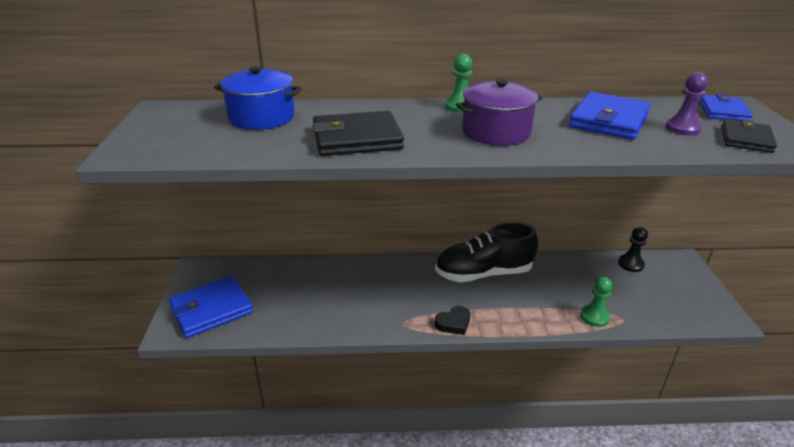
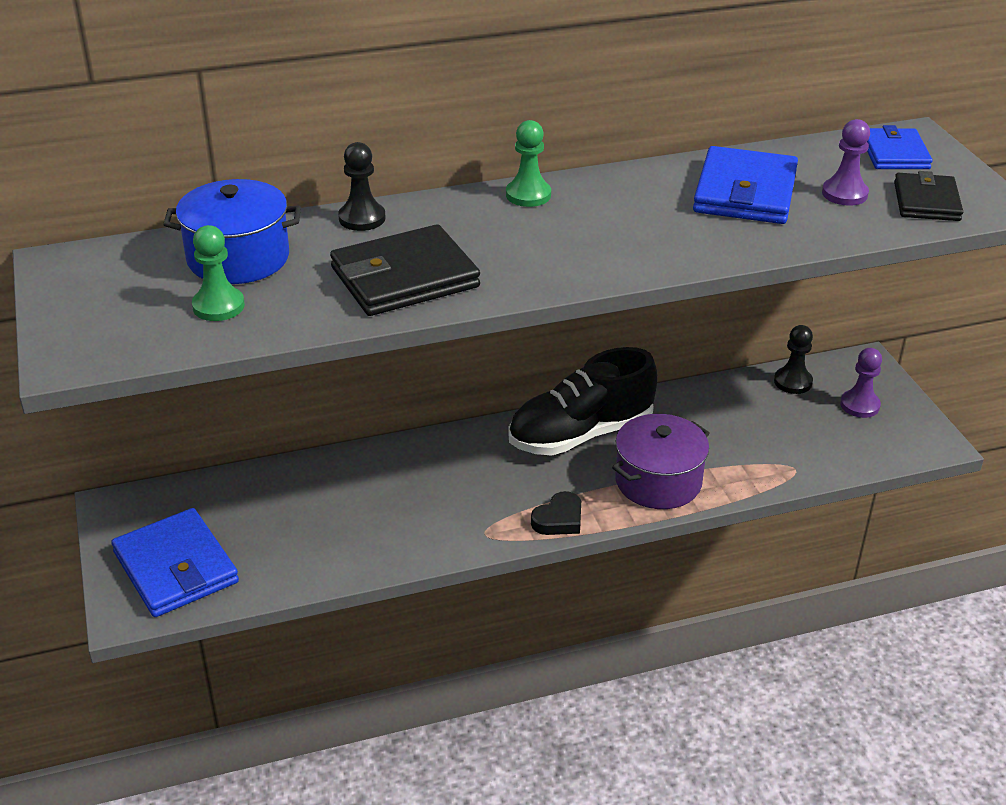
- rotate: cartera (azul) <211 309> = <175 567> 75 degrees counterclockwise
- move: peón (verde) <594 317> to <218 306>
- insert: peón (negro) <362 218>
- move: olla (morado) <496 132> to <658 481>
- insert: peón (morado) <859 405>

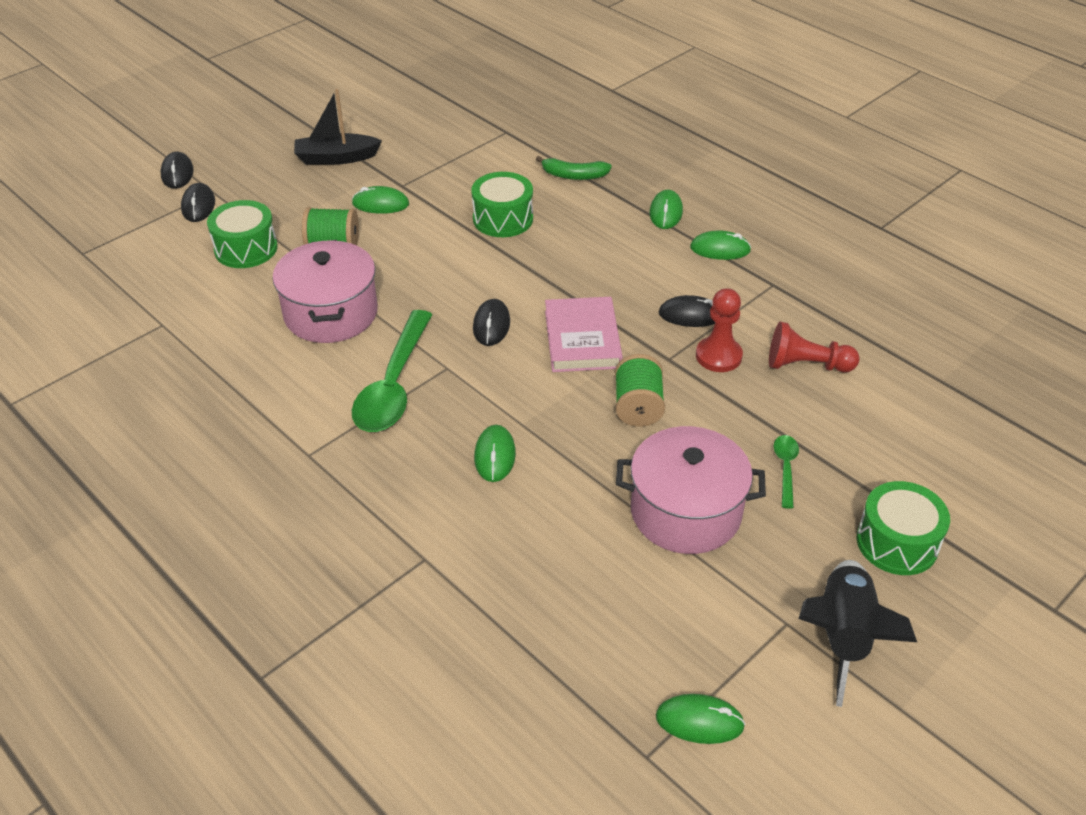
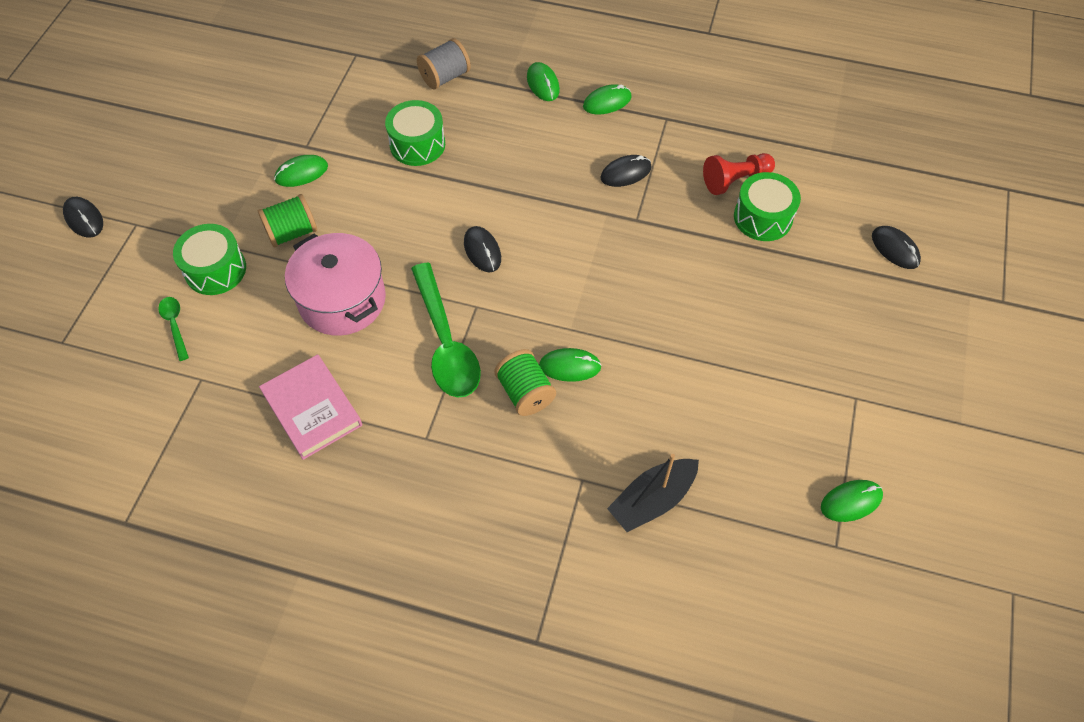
- move: cuchara (verde) <785 468> to <175 325>
- move: libro (rosa) <582 339> to <312 409>
- replace: plátano (verde) <574 175> to carrete (gris) <445 77>
- move: carrete (verde) <638 407> to <525 392>
- rotate: ratón (verde) <495 456> = <570 366> 60 degrees counterclockwise
- move: barco (negro) <336 158> to <652 500>
- move: tambor (verde) <897 542> to <763 217>
- move: ratón (negro) <198 205> to <895 249>
- delete: olla (rosa) <685 512>
- delete: peón (rojo) <718 356>
- delete: cohete (negro) <842 637>

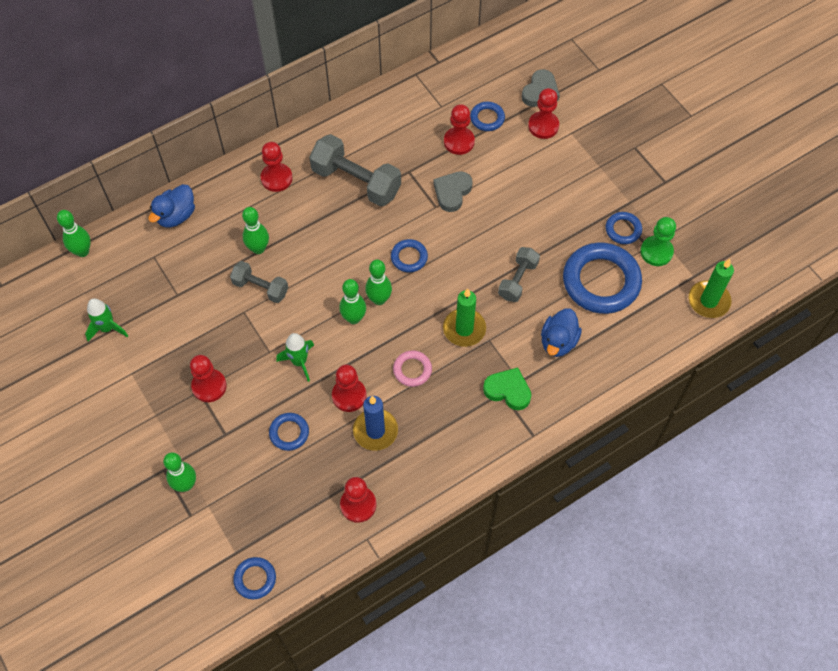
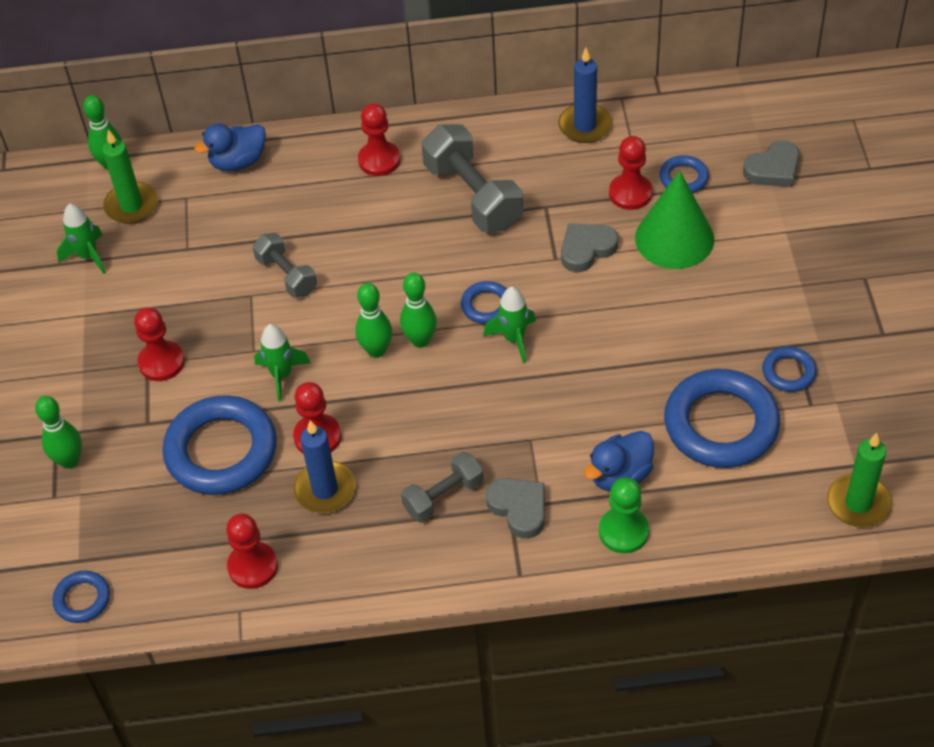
- move: vela (verde) <464 329> to <131 205>
- resize: anillo (azul) <289 433> = <221 451> x2.10
- move: mancuerna (gris) <517 280> to <443 496>
- insert: cohete (verde) <514 339>
- recolor: corazón (verde) <508 390> to corazón (gris) <519 508>
- insert: vela (azul) <585 126>
- move: peón (verde) <656 252> to <623 531>
- insert: cono (verde) <674 238>
- delete: bolo (verde) <258 248>
- delete: anillo (rosa) <412 370>
- delete: peón (rojo) <543 126>

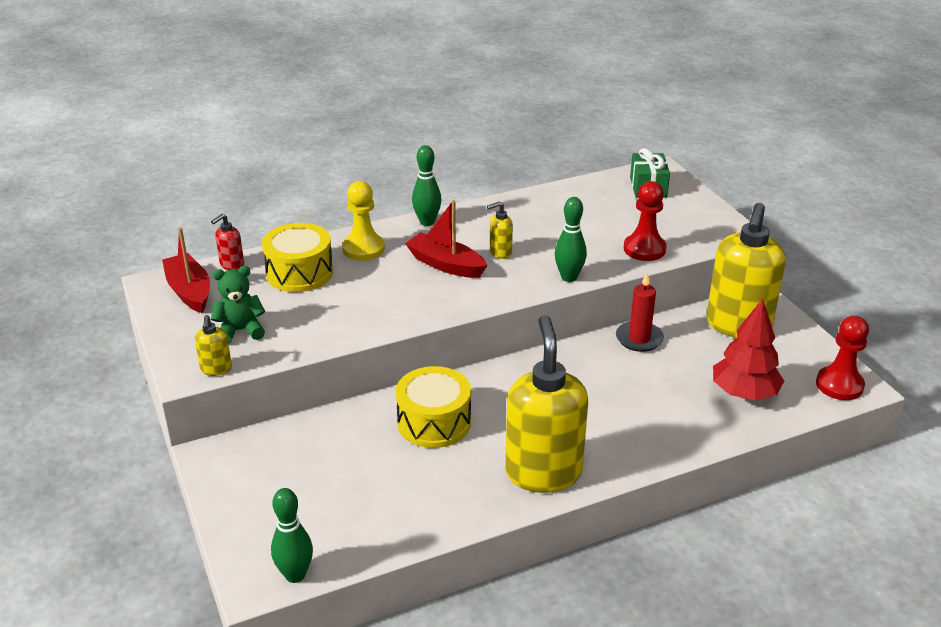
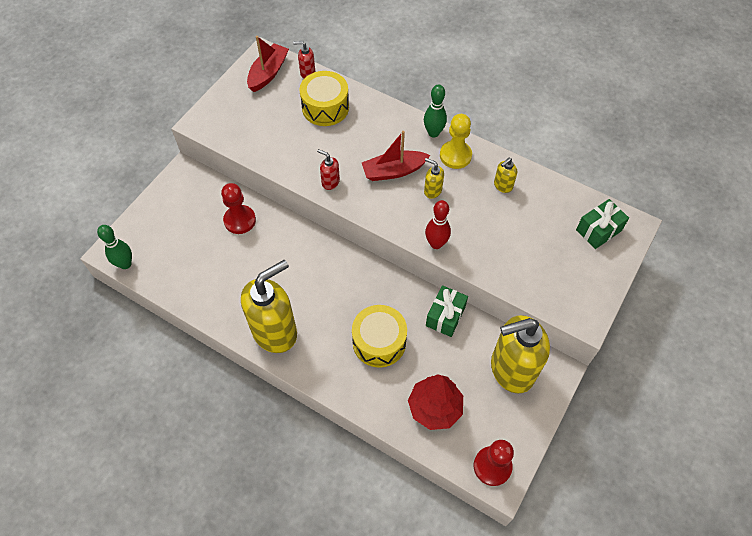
- move: peón (rojo) <644 249> to <240 220>
- insert: dispensador de jabón (rojo) <330 182>
- move: tambor (amarillo) <434 422> to <379 342>
- rotate: barco (rojo) <446 265> = <394 171> 105 degrees counterclockwise
- recolor: bolo (verde) <569 277> to bolo (rojo) <436 244>
- replace: vela (rojo) <639 339> to regalo (verde) <445 316>
- move: peón (amarillo) <363 249> to <455 155>
- move: dispensador de jabón (amarillo) <216 369> to <502 186>
- delete: osito (verde) <240 331>

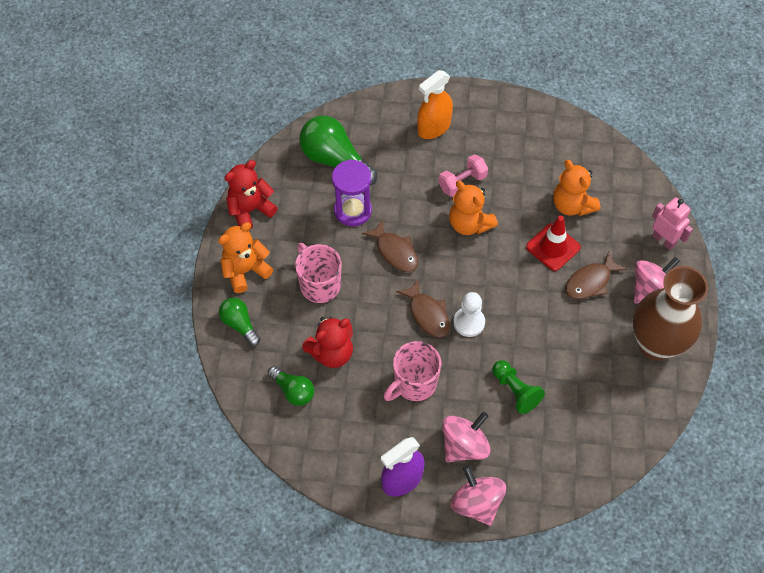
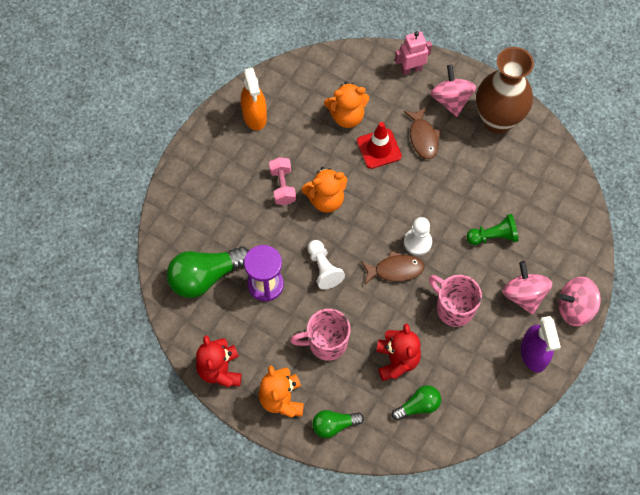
- move: pulverizador (naranja) <434 127> to <254 116>
- replace: pez (marrón) <395 251> to peón (blanco) <323 268>
- rotate: taza (rosa) <414 383> = <453 308> 150 degrees clockwise

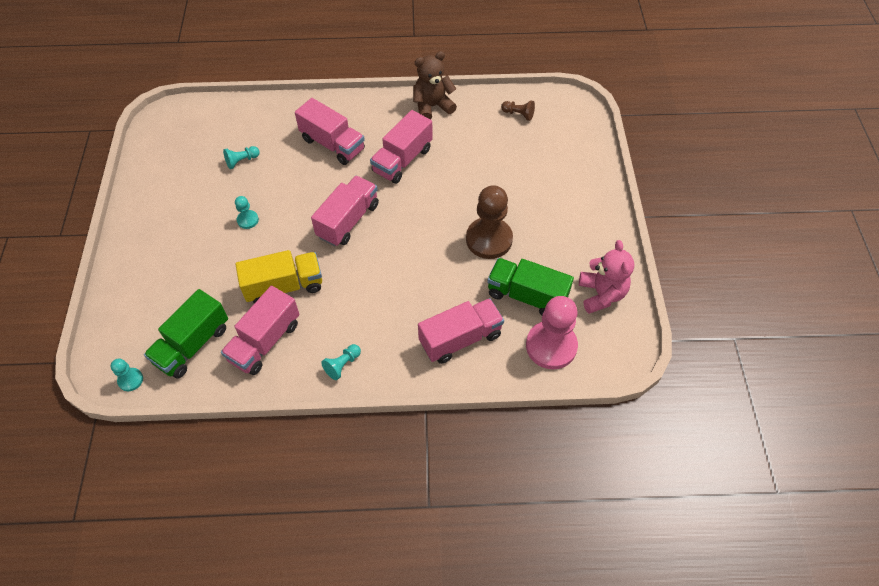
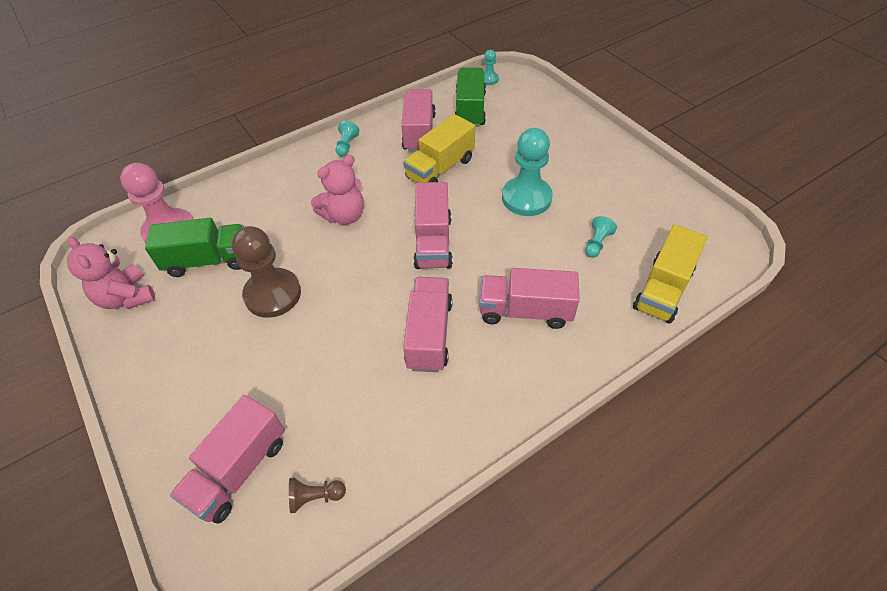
- move: camión (rosa) <460 339> to <238 470>
- insert: osito (rosa) <344 215>
- resize: peón (turquesa) <248 220> = <526 198> x2.15
- insert: camión (amarillo) <663 289>
- delete: osito (marrón) <432 106>

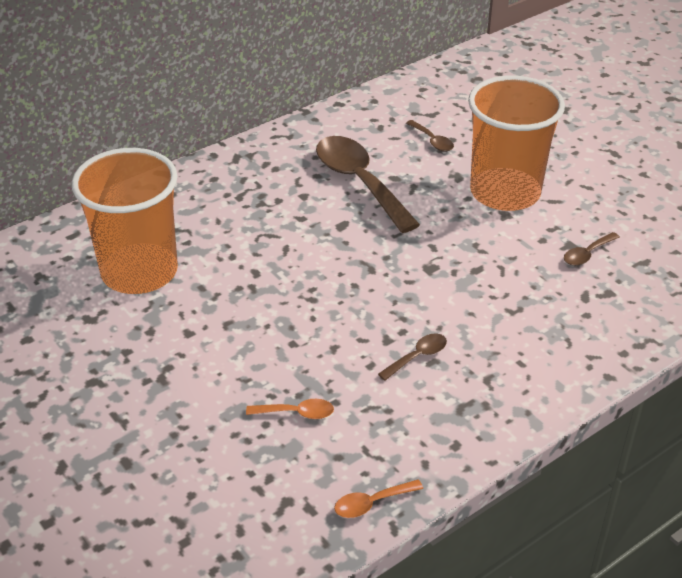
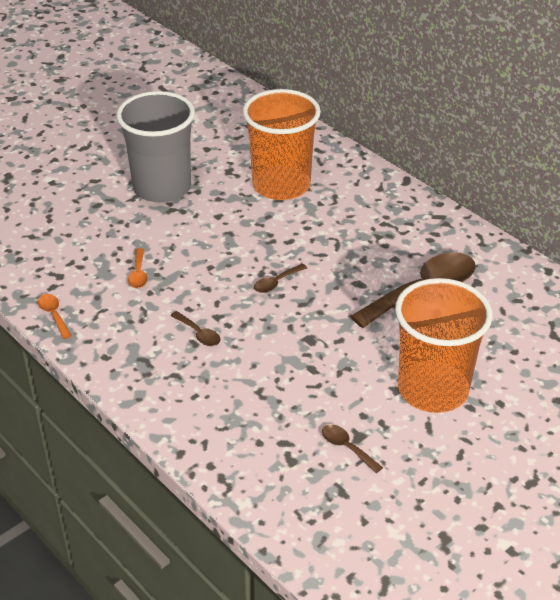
- insert: vaso (gris) <162 187>
- move: cuchara (marrón) <432 141> to <276 282>

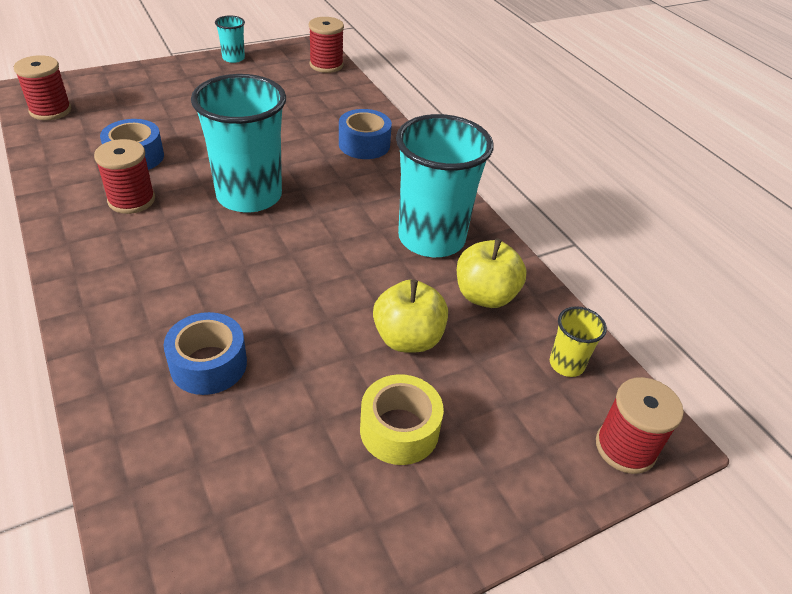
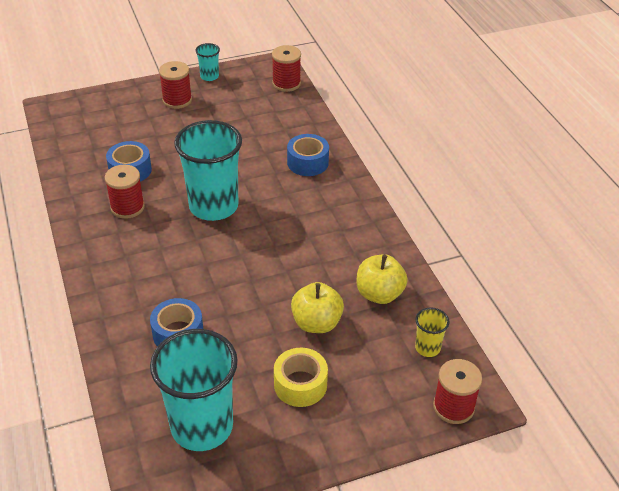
- move: vaso (turquesa) <431 238> to <202 426>
- move: carrete (rojo) <50 110> to <177 100>

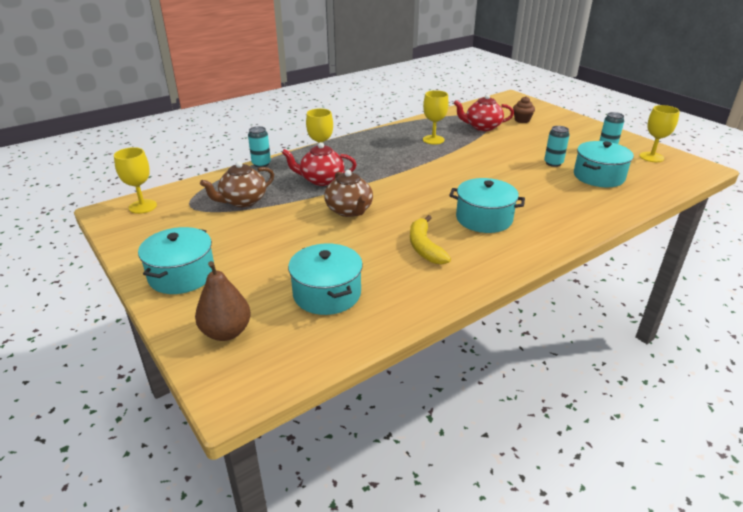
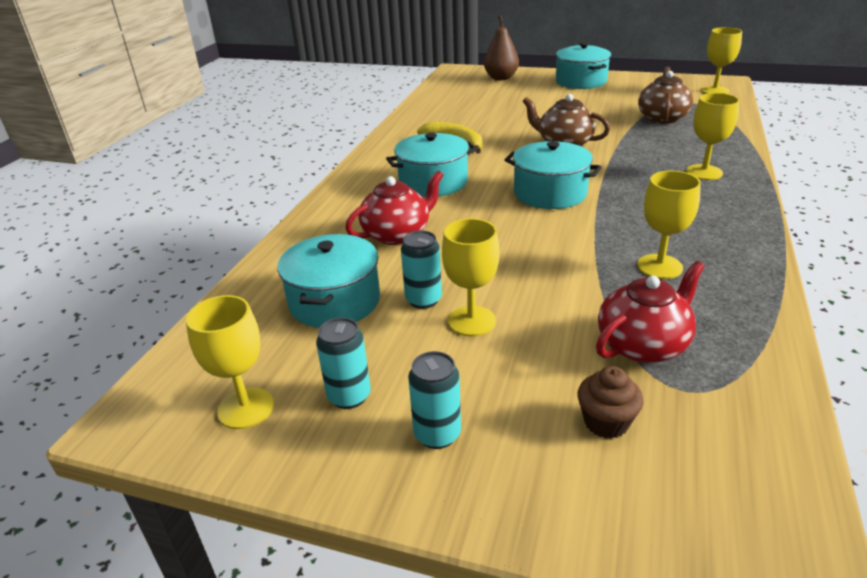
- move: tetera (rojo) <321 180> to <397 234>
- move: lata (turquesa) <261 164> to <437 434>
- insert: copa (amarillo) <471 321>
- move: olla (turquesa) <327 294> to <550 193>

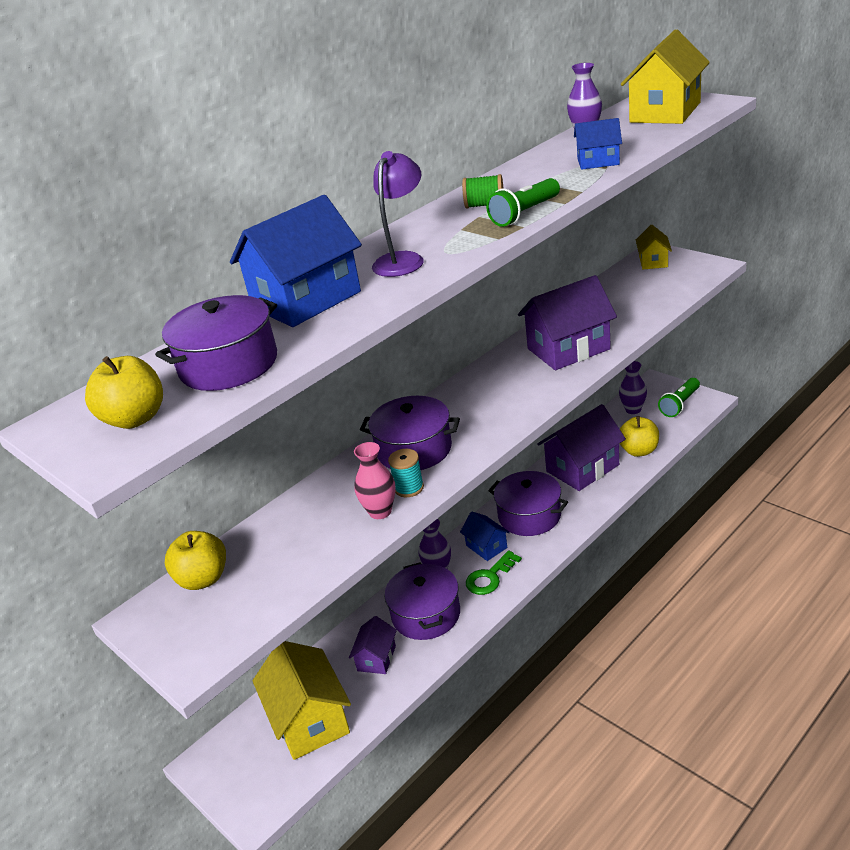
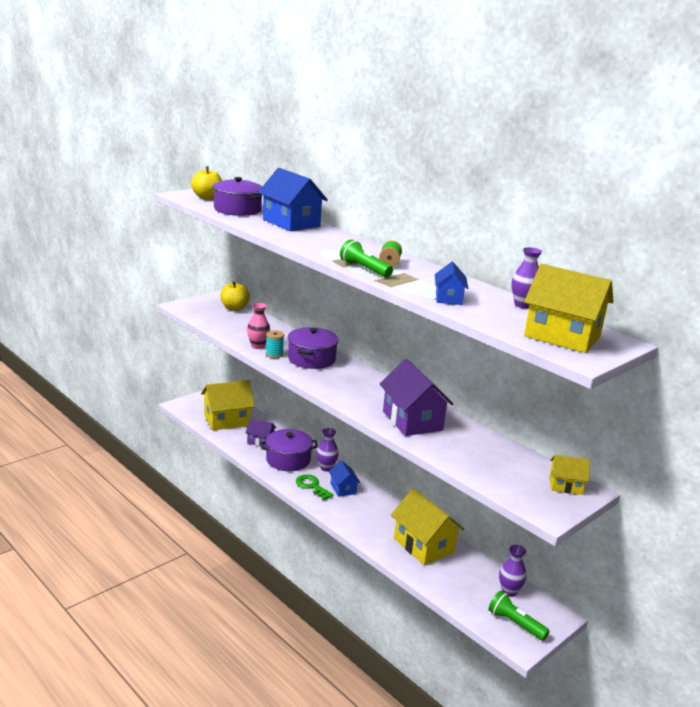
- rotate: casa (azul) <486 546> = <343 488> 75 degrees counterclockwise
- recolor: casa (morado) <582 468> to casa (amarillo) <423 545>
- delete: lámpara (morado) <402 260>
- delete: olla (morado) <529 516>
- delete: manzana (amarillo) <639 451>

